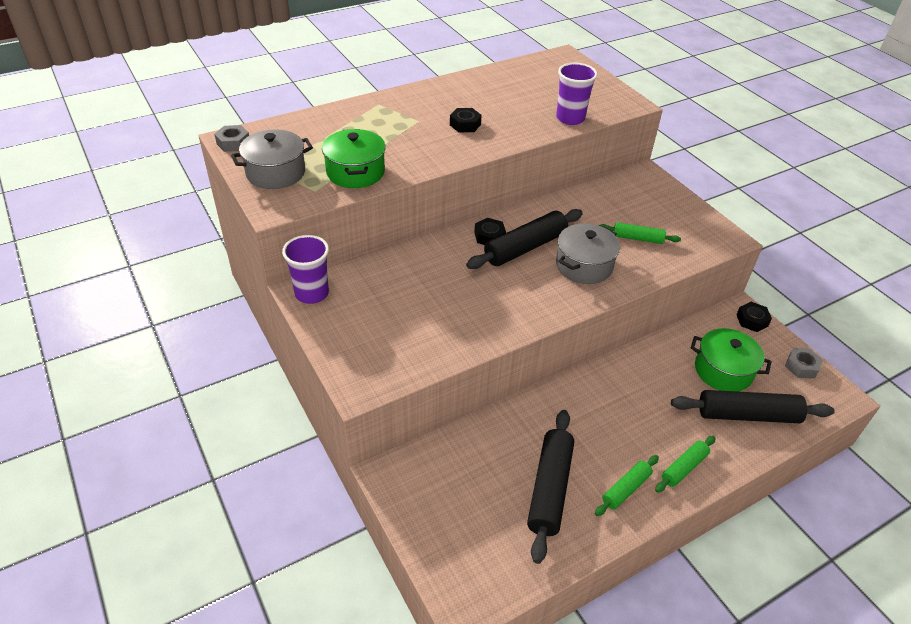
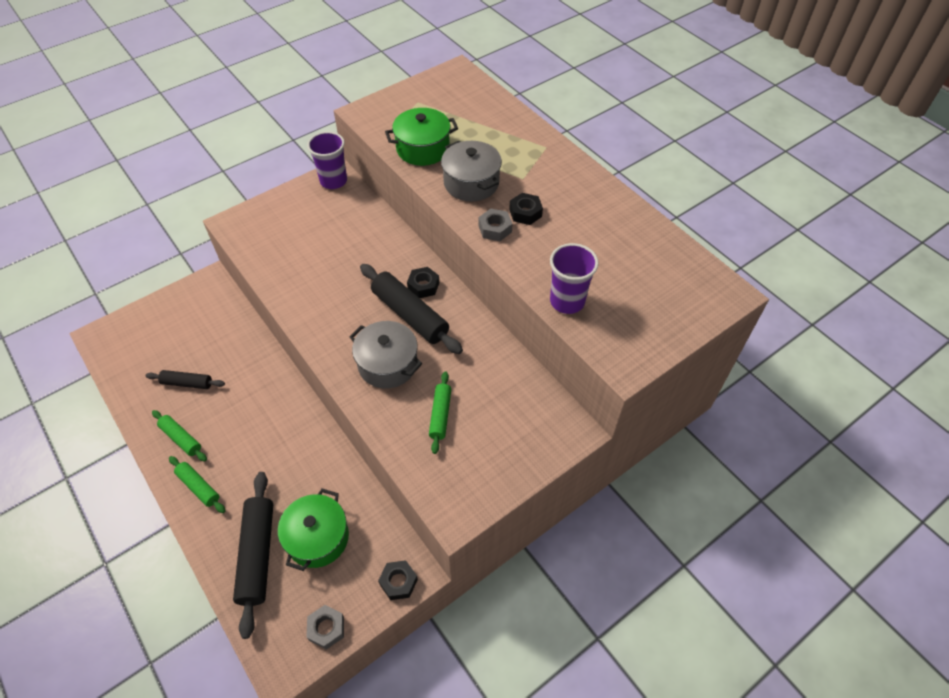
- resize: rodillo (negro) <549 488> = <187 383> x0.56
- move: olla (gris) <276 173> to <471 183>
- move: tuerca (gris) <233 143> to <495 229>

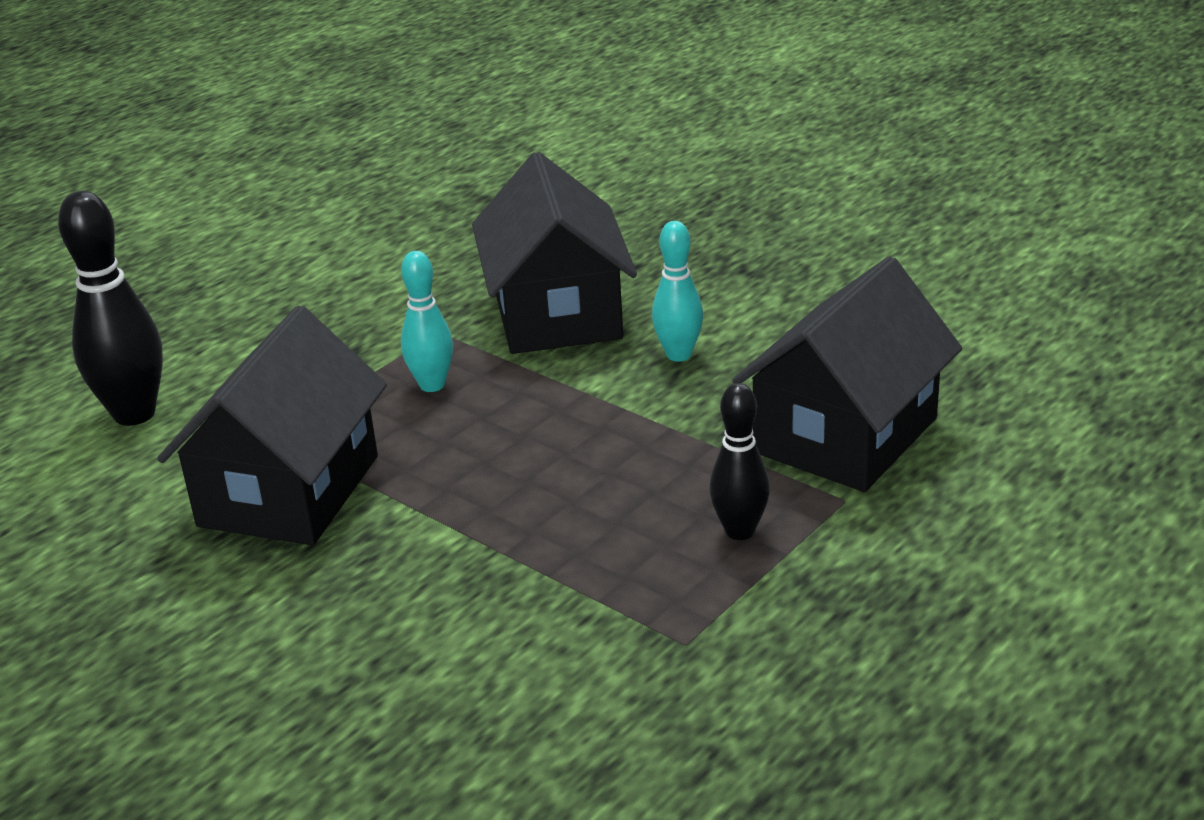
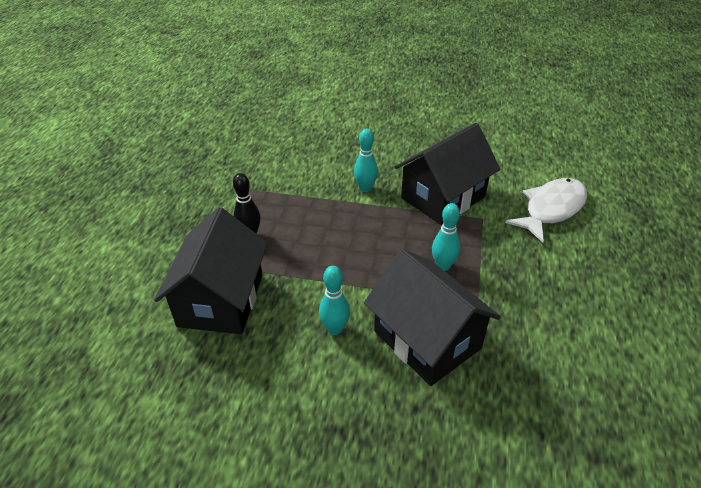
- insert: bolo (turquesa) <365 188>
- rotate: casa (negro) <289 491> = <443 197> 60 degrees clockwise
- replace: bolo (negro) <134 414> to pez (blanco) <551 209>

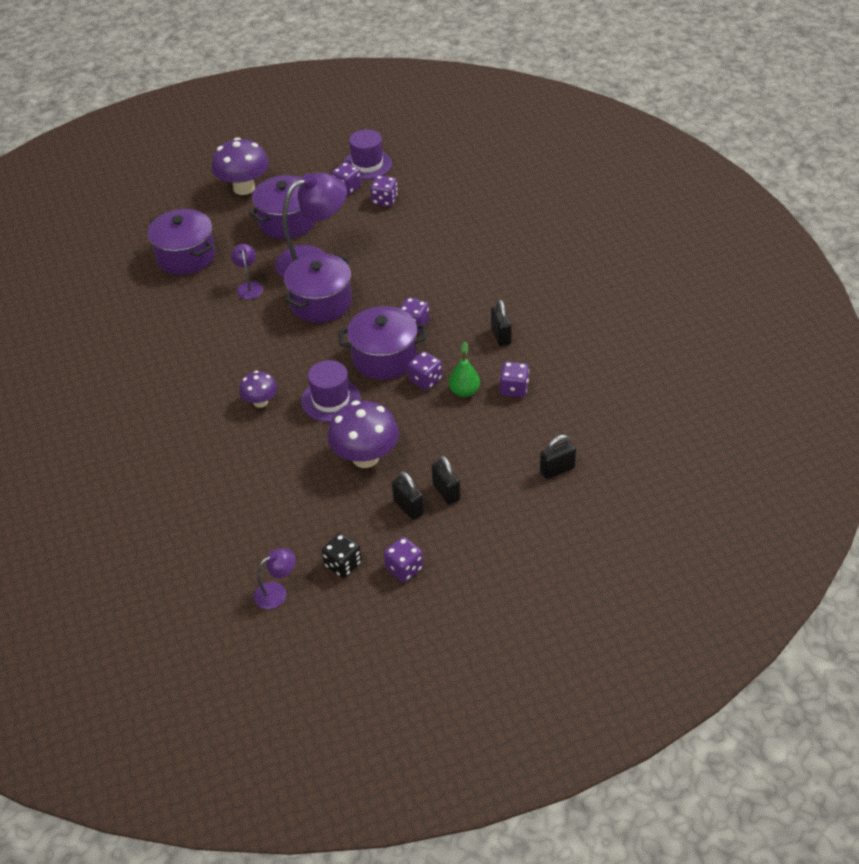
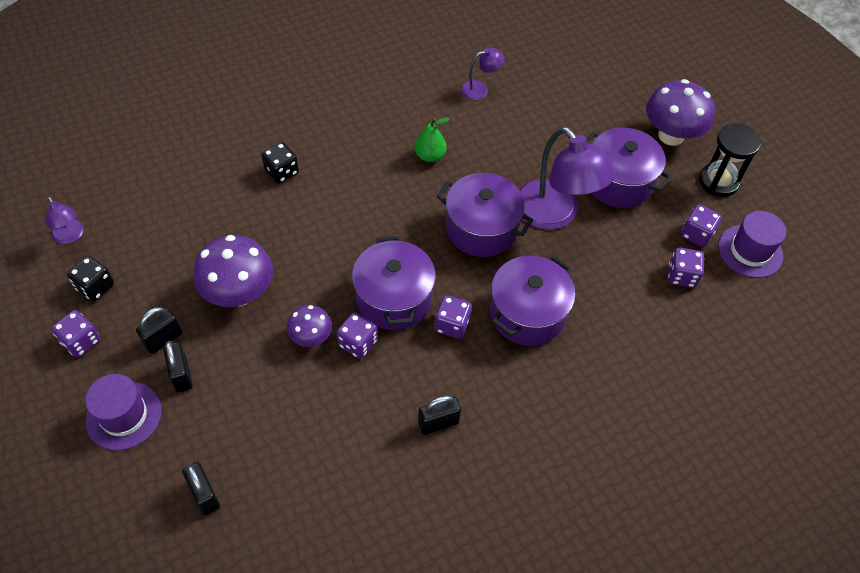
- move: sombrero (morado) <331 400> to <124 415>
- rotate: candado (negro) <446 492> = <181 375> 75 degrees counterclockwise
- insert: dado (negro) <281 172>
- move: seta (morado) <260 402> to <311 337>
- move: pera (verde) <464 391> to <430 156>
- move: lámpara (morado) <249 286> to <480 89>
- move: olla (morado) <185 256> to <527 314>
- insert: reloj de arena (negro) <718 181>
- delete: dado (morado) <514 389>

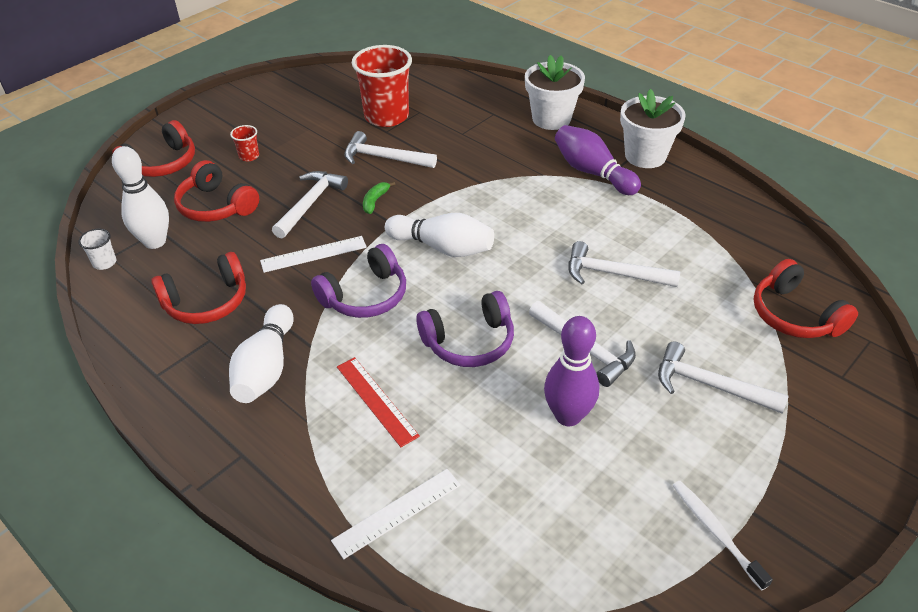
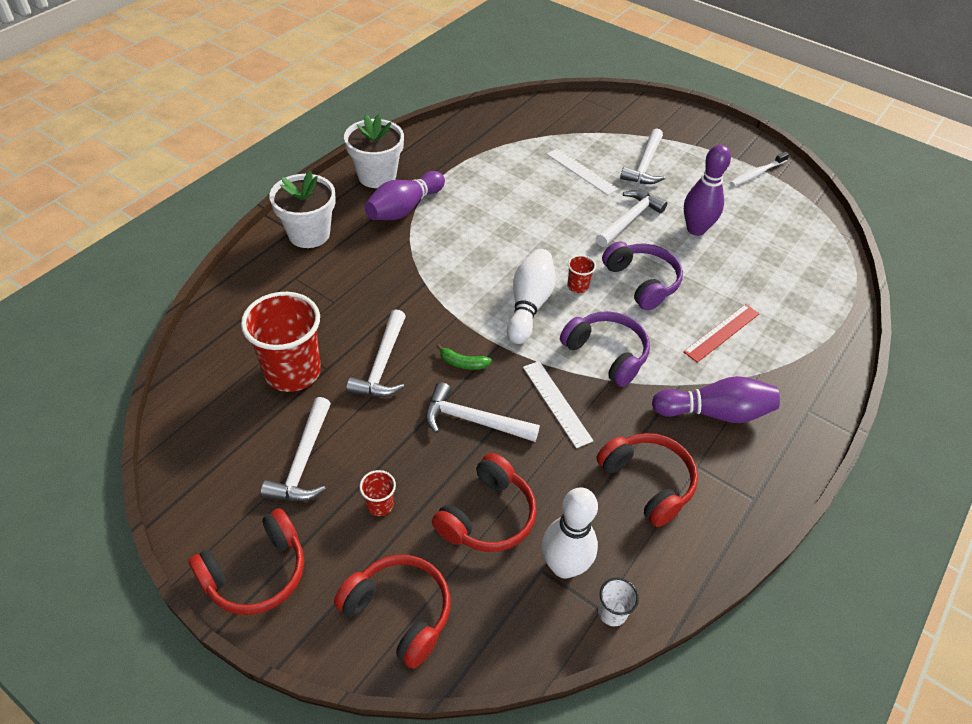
- move: auriculares (rojo) <794 315> to <256 573>
- move: martillo (blanco) <614 274> to <303 461>
- move: regla (blanco) <397 512> to <581 171>
- insert: vaso (rojo) <577 286>
- recolor: bolo (blanco) <266 368> to bolo (morado) <715 412>

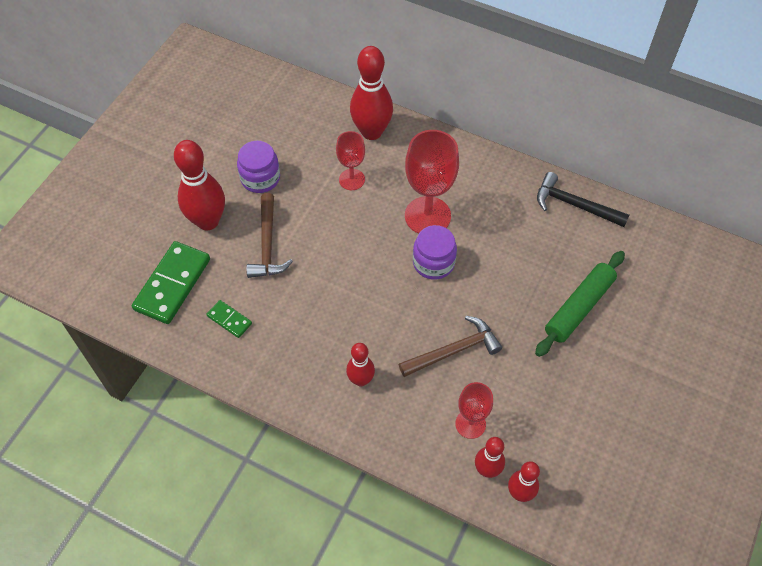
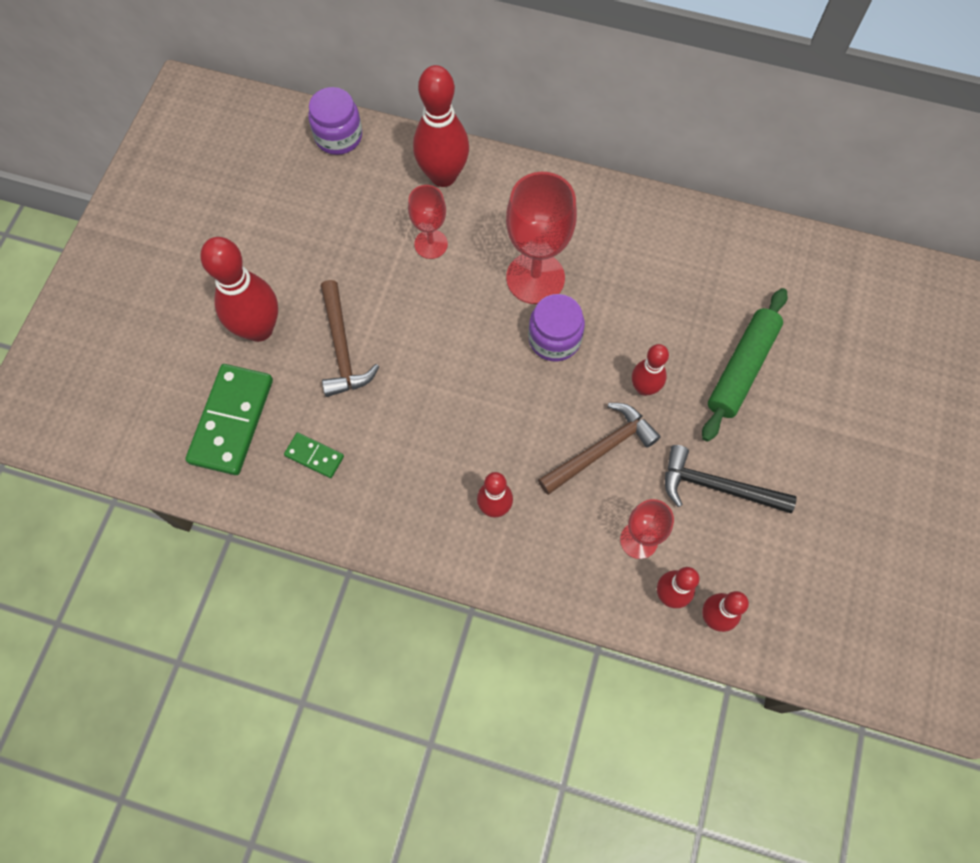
- move: tarro (morado) <260 178> to <338 136>
- insert: bolo (rojo) <644 388>
- move: martillo (negro) <574 205> to <717 486>

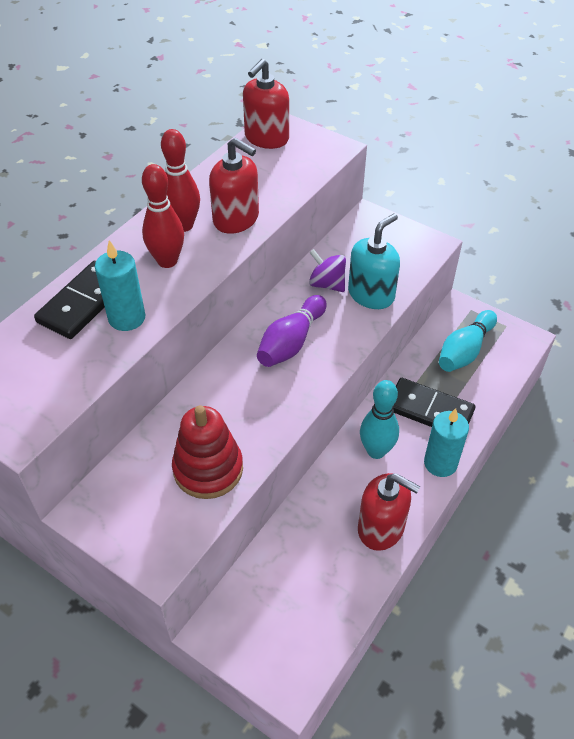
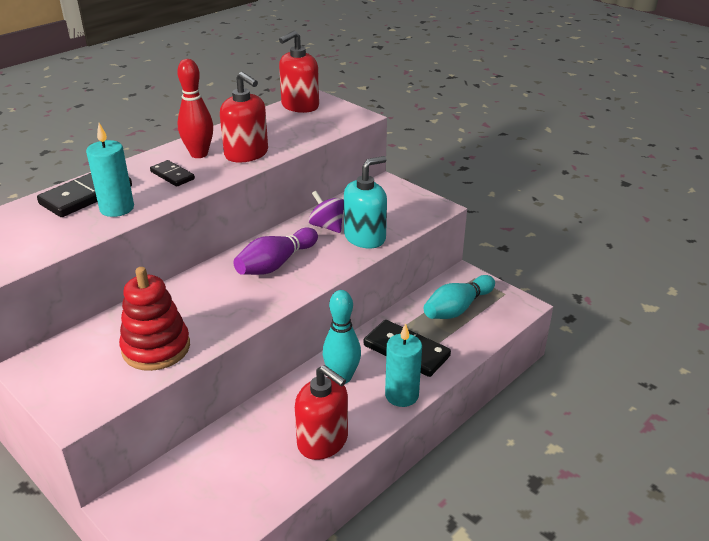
- replace: bolo (rojo) <167 261> to ficha de dominó (negro) <172 175>

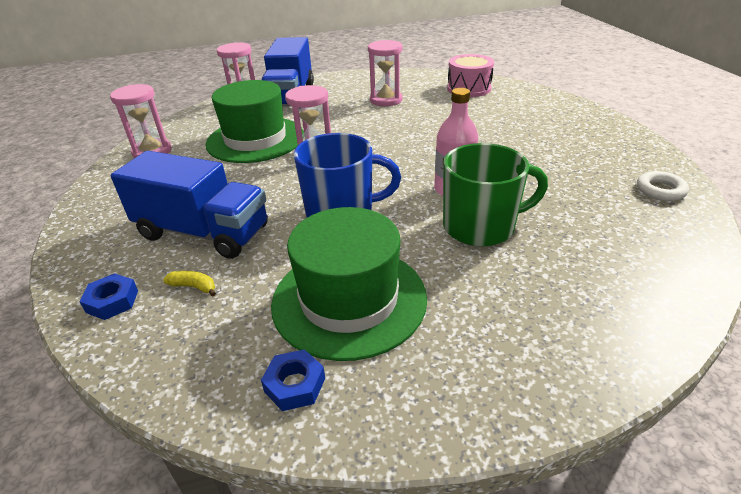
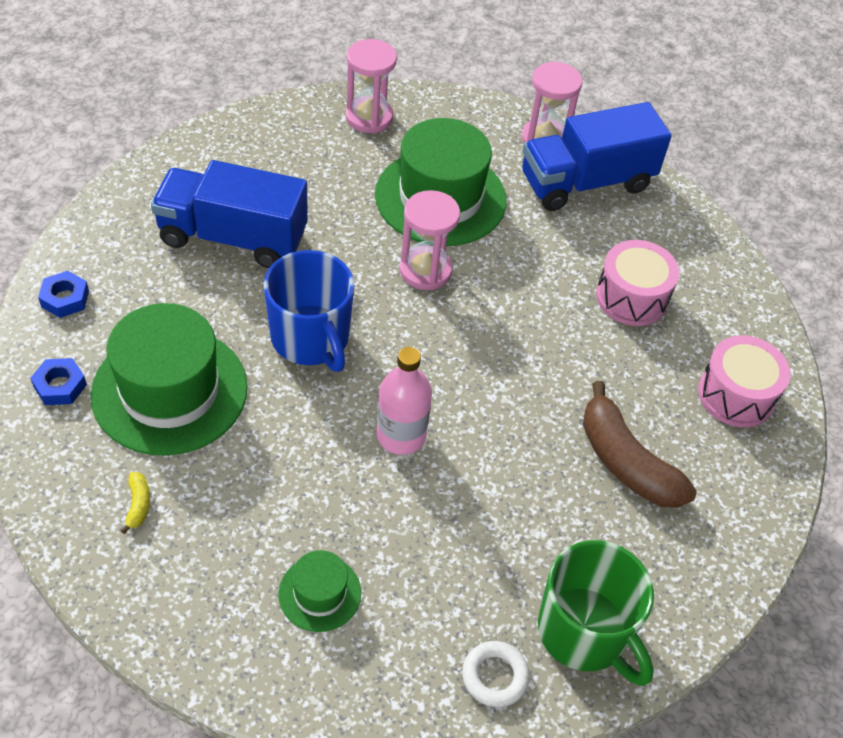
- move: tuerca (azul) <112 301> to <65 298>
- move: plátano (amarillo) <194 287> to <138 505>
- rotate: camión (azul) <203 232> = <233 237> 105 degrees clockwise
- insert: sombrero (verde) <320 593>
- move: taza (verde) <480 226> to <584 632>
- insert: plátano (marrón) <626 462>
- replace: reloj de arena (rosa) <386 100> to tambor (rosa) <631 297>

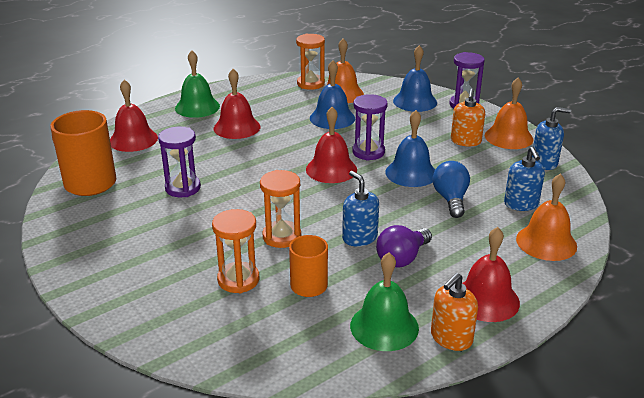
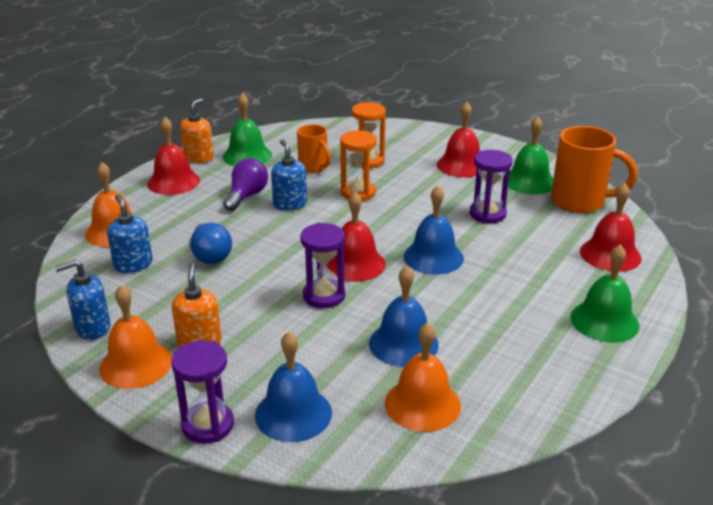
- rotate: dispensador de jabón (azul) <359 237> = <290 204> 150 degrees counterclockwise
- move: campana (azul) <411 173> to <433 257>
- move: campana (rojo) <237 127> to <461 165>
- insert: campana (verde) <529 181>
- delete: reloj de arena (naranja) <310 84>

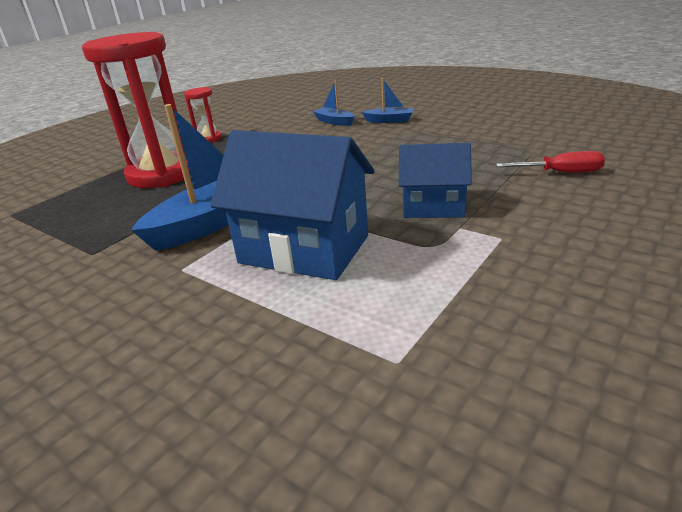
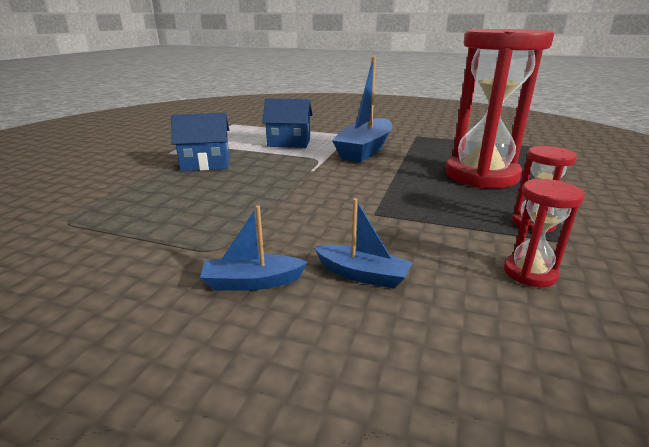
- resize: casa (azul) <304 249> = <289 143> x0.61
- insert: reloj de arena (rojo) <529 273>
- delete: destornillador (rojo) <562 173>

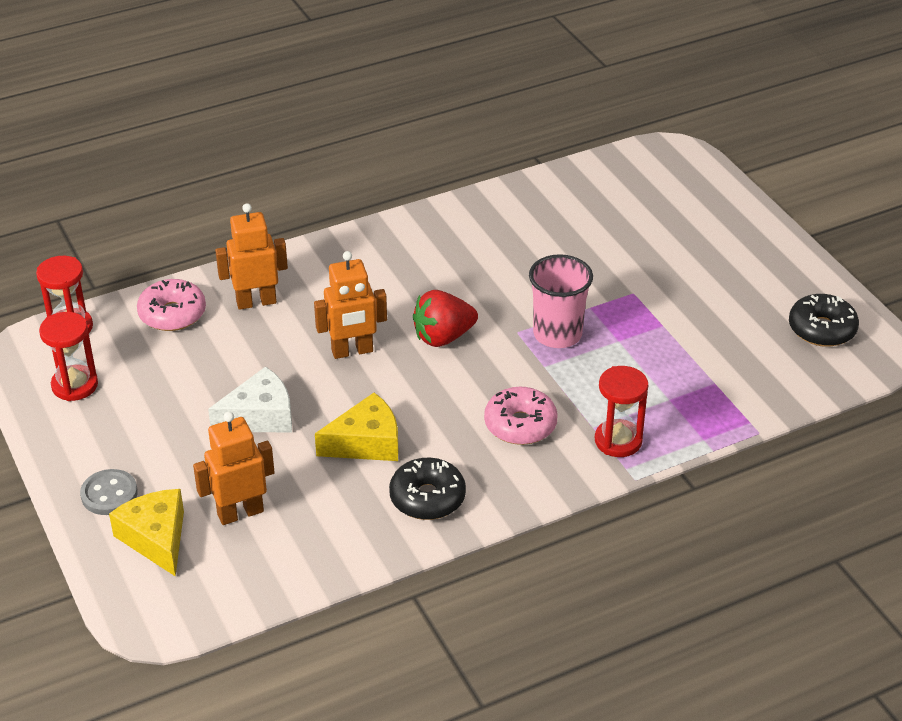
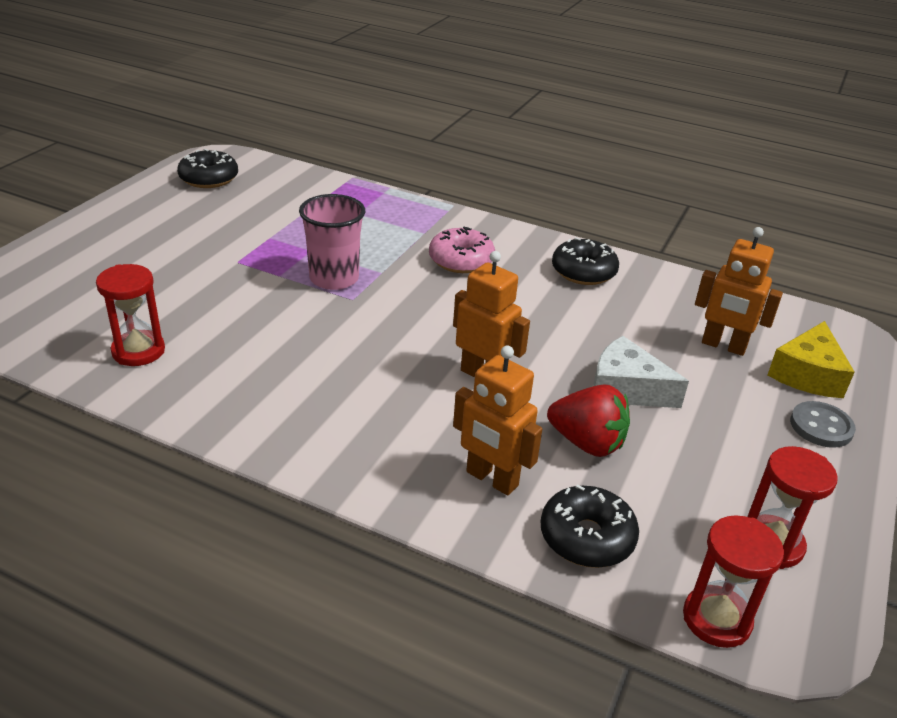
- move: reloj de arena (rojo) <618 441> to <138 351>
- recolor: rosquilla (rosa) <172 314> to rosquilla (negro) <586 537>
- move: fresa (rojo) <443 337> to <587 443>
- delete: queso (amarillo) <366 443>

